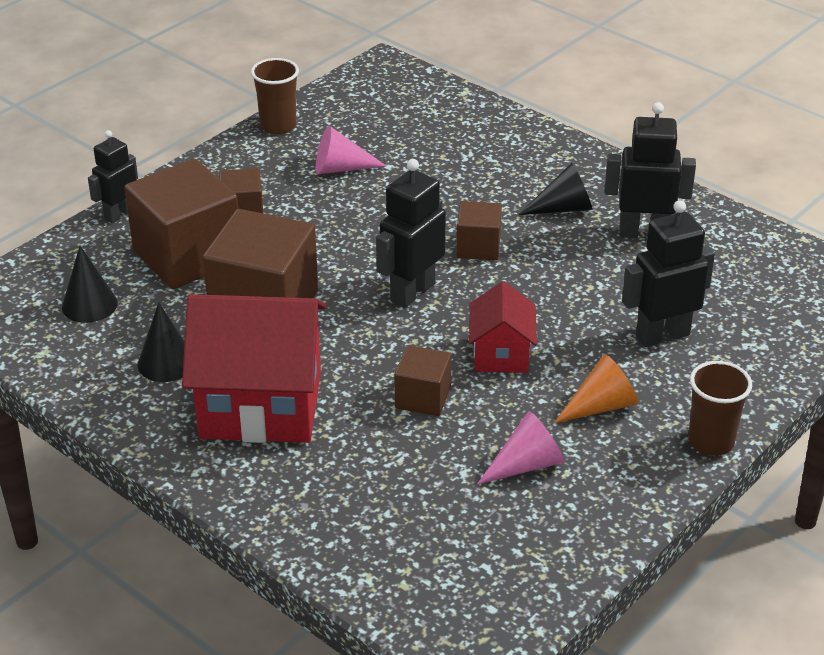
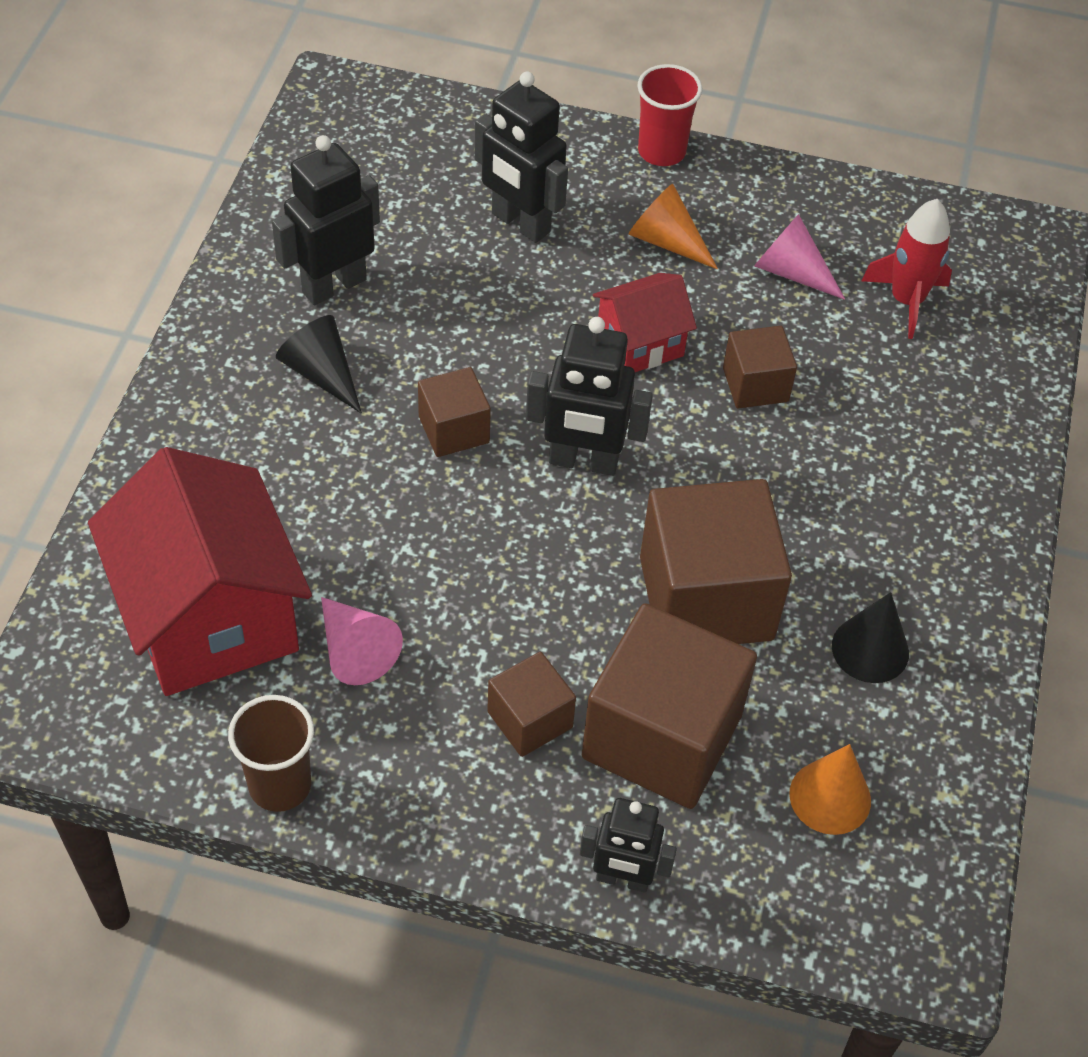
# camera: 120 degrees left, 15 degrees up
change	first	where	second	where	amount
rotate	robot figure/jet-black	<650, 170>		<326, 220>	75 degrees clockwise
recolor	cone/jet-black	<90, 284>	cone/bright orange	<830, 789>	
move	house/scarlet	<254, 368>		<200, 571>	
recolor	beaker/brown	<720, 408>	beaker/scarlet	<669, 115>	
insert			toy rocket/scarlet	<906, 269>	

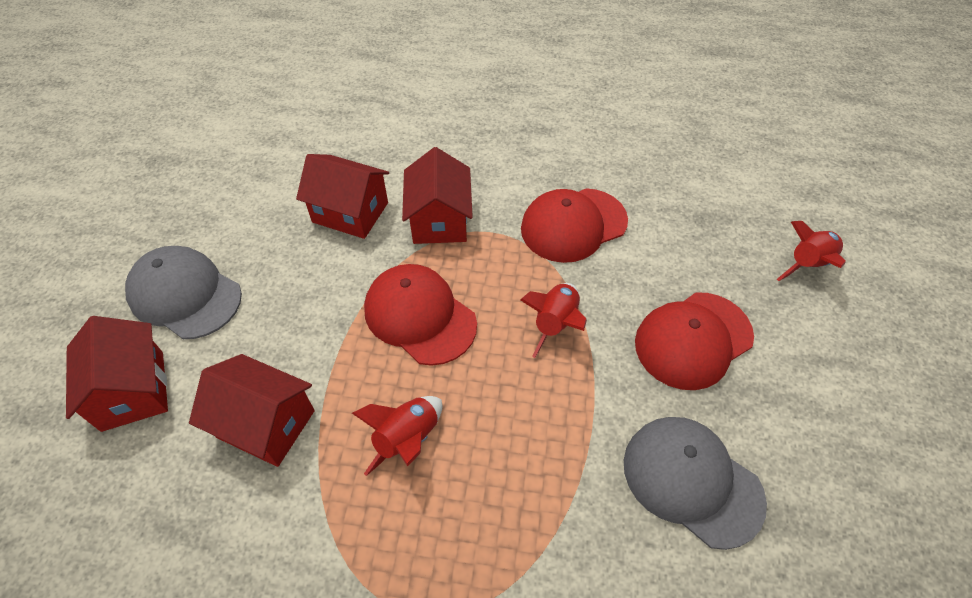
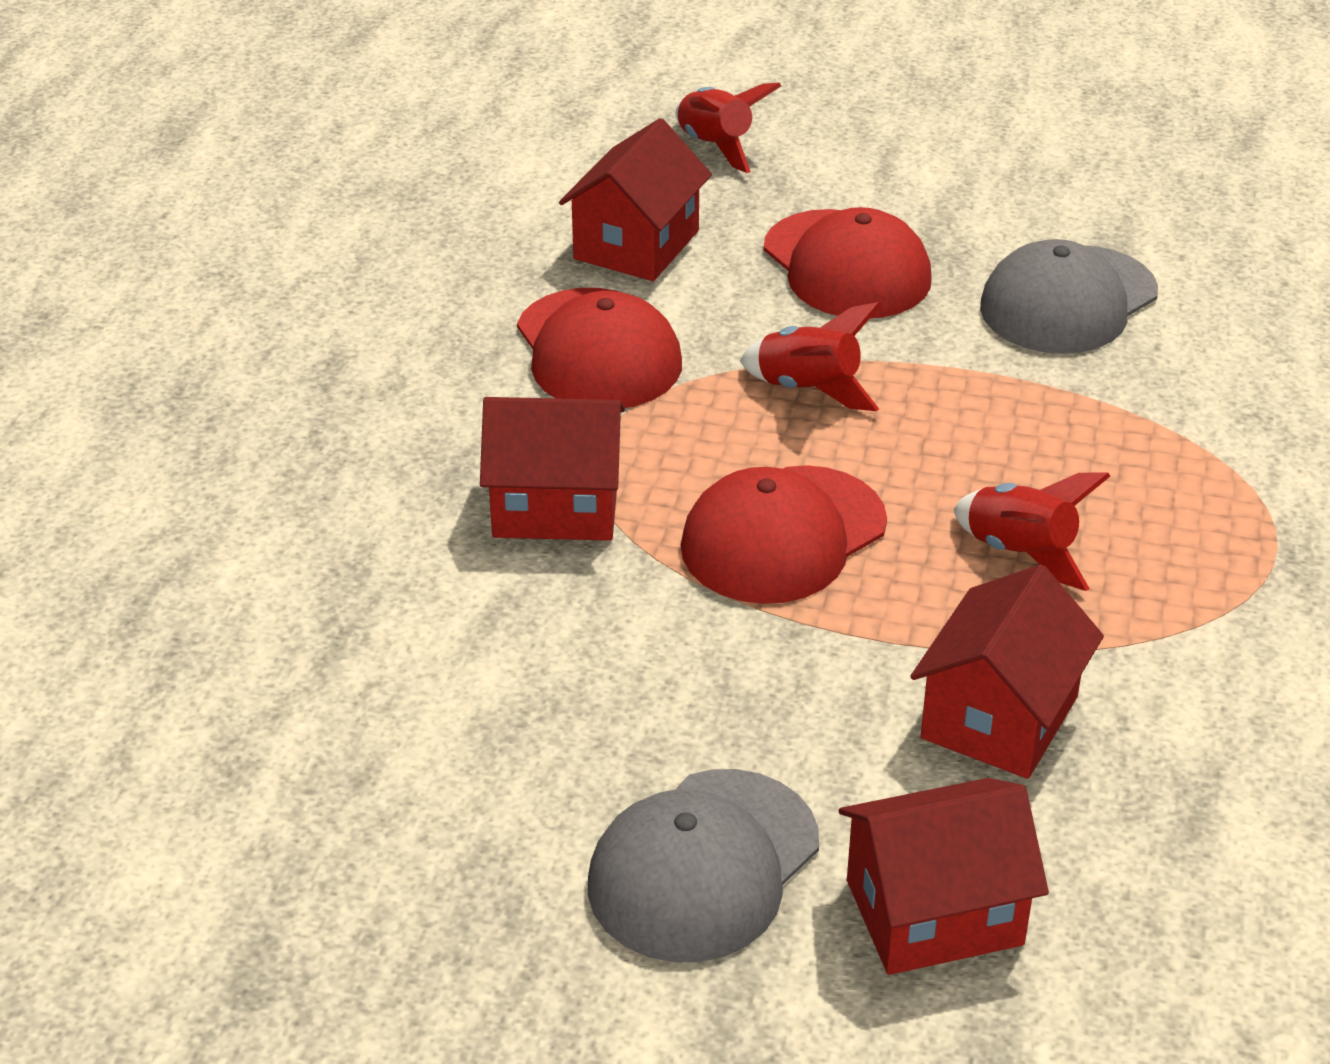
# camera: 85 degrees left, 15 degrees down
change	first	where	second	where	amount
move	house/scarlet	<342, 196>		<635, 199>	

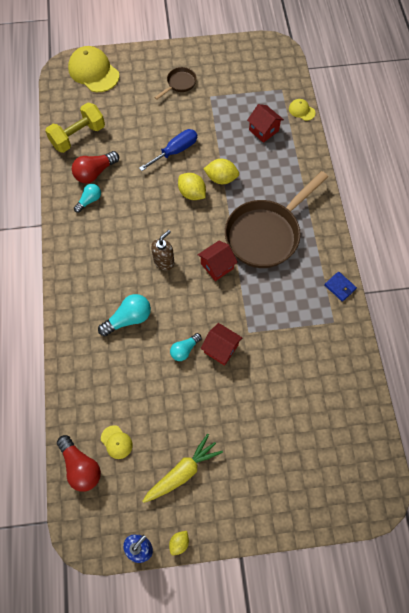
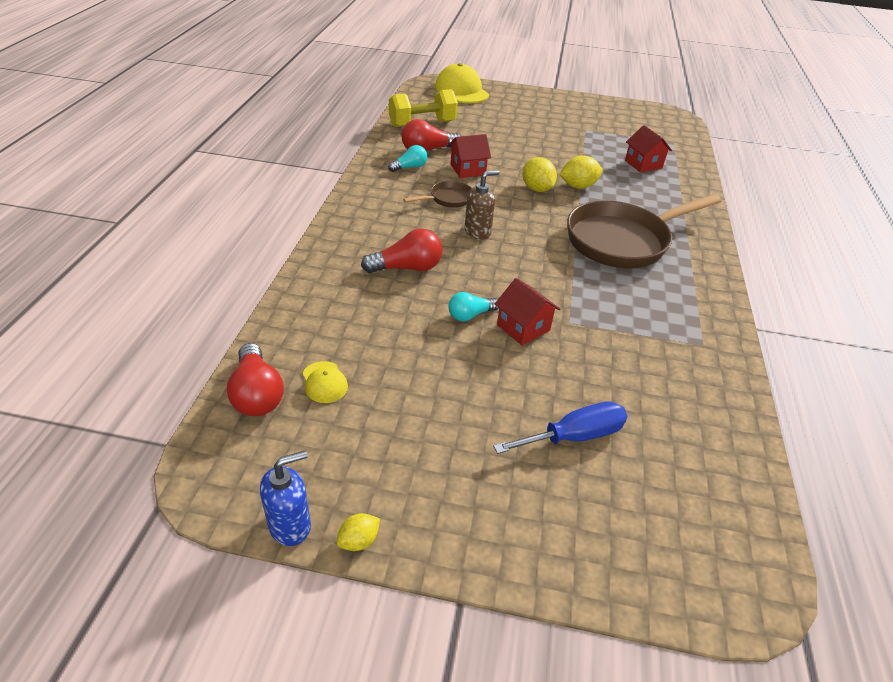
# camera: 15 degrees right, 25 degrees down
change	first	where	second	where	amount
move	frying pan/brown	<175, 83>		<437, 194>	
delete	baseball cap/yellow	<302, 110>			
move	hand screwdriver/blue	<168, 150>		<560, 427>	
rotate	lemon/yellow	<221, 171>		<580, 172>	45 degrees counterclockwise
move	house/scarlet	<218, 261>		<470, 156>	
delete	billfold/blue	<341, 286>			
recolor	light bulb/turquoise	<124, 315>	light bulb/scarlet	<401, 251>	
delete	root vegetable/yellow	<182, 468>			

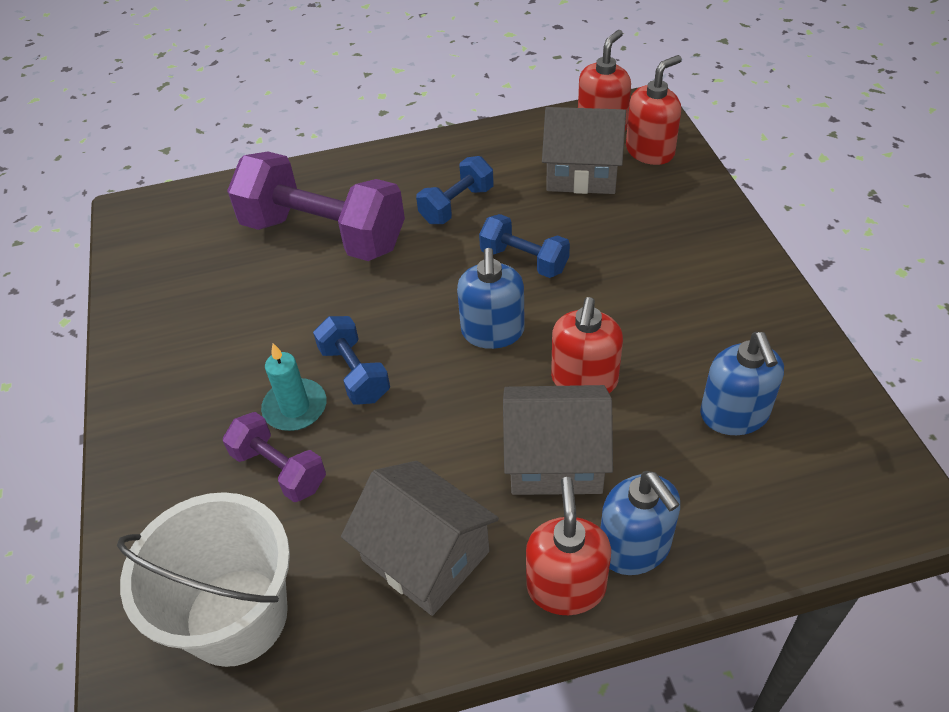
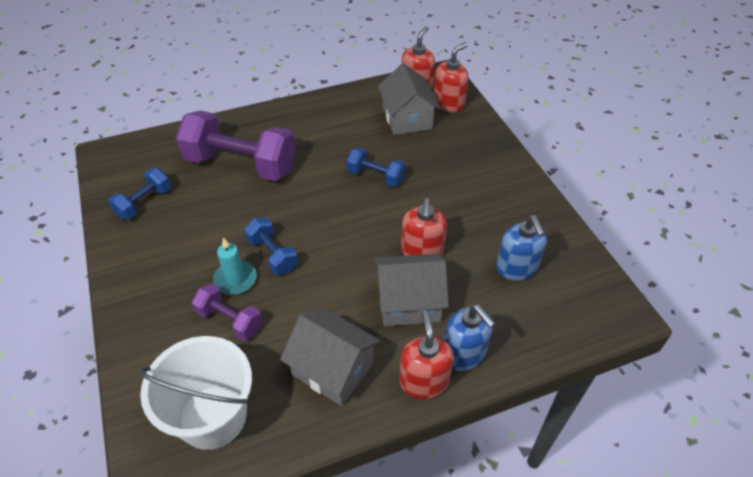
# camera: 10 degrees left, 0 degrees up
change	first	where	second	where	amount
rotate	house/ash-grey	<584, 150>		<409, 99>	75 degrees clockwise
move	hand weight/blue	<455, 190>		<139, 194>	
delete	pump bottle/blue	<491, 298>			

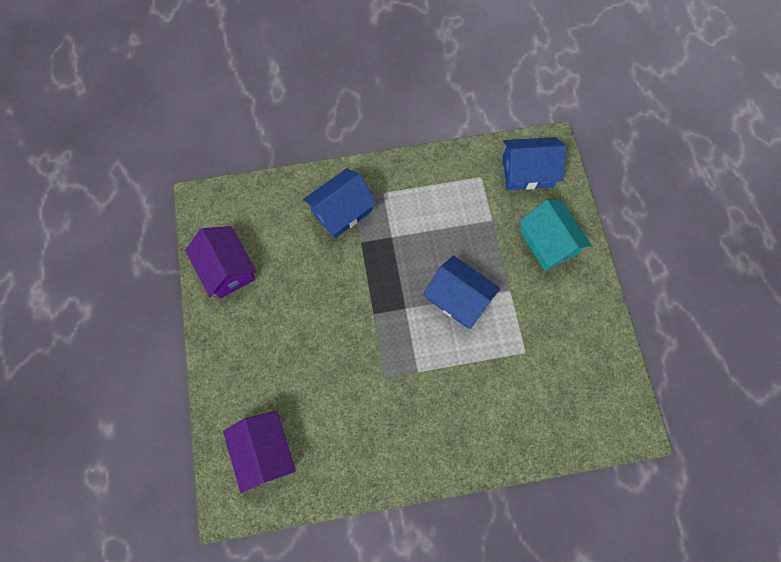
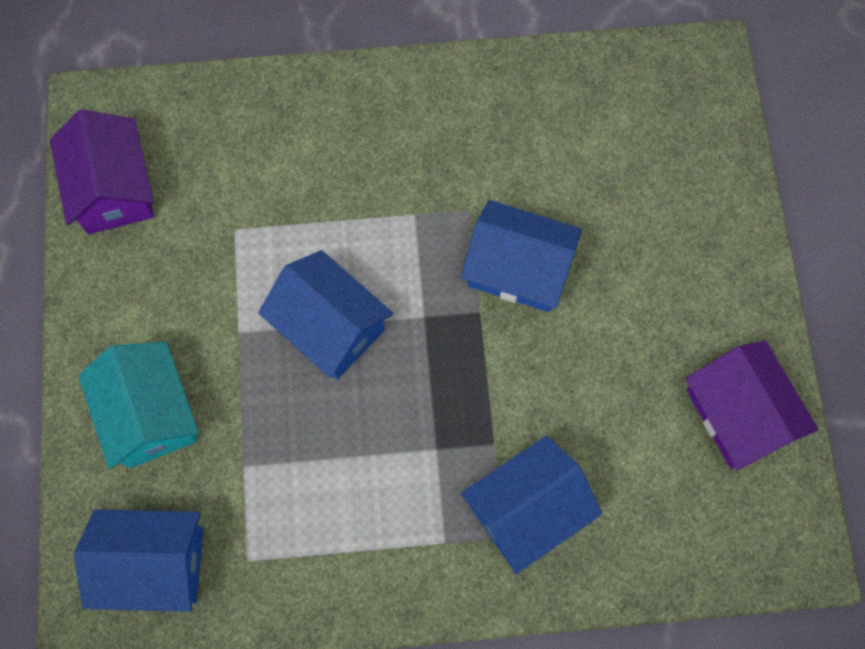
# camera: 175 degrees left, 0 degrees up
change	first	where	second	where	amount
move	house/royal purple	<259, 452>		<102, 171>	
insert			house/blue	<521, 256>	

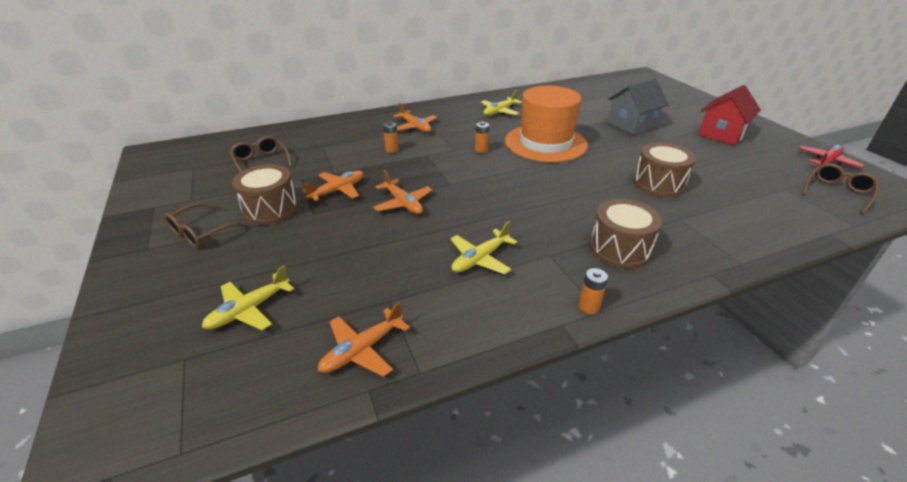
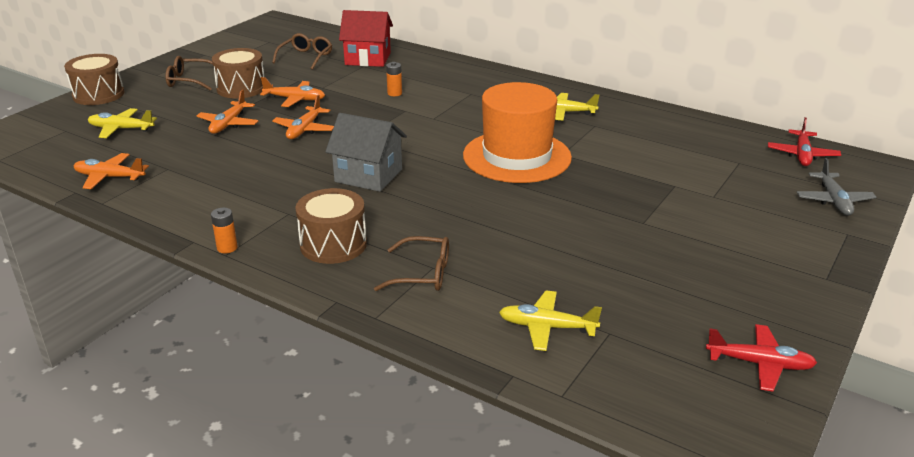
# camera: 55 degrees right, 5 degrees down
change	first	where	second	where	amount
move	house/ash-grey	<638, 107>		<366, 152>	
move	house/scarlet	<729, 115>		<366, 38>	
move	aeroplane/bright orange	<415, 117>		<227, 112>	
delete	battery/bright orange	<482, 137>			
move	toy drum/brown	<665, 170>		<94, 79>	
move	glasses/brown	<841, 188>		<411, 263>	
move	aeroplane/yellow	<483, 247>		<550, 320>	
insert			aeroplane/scarlet	<804, 141>	
insert			aeroplane/ash-grey	<836, 187>	

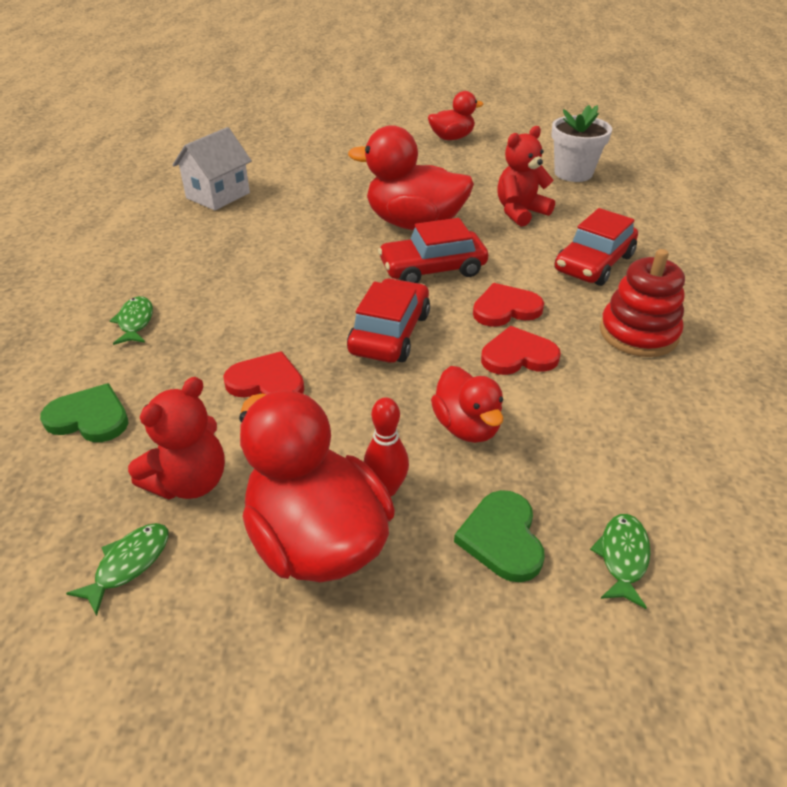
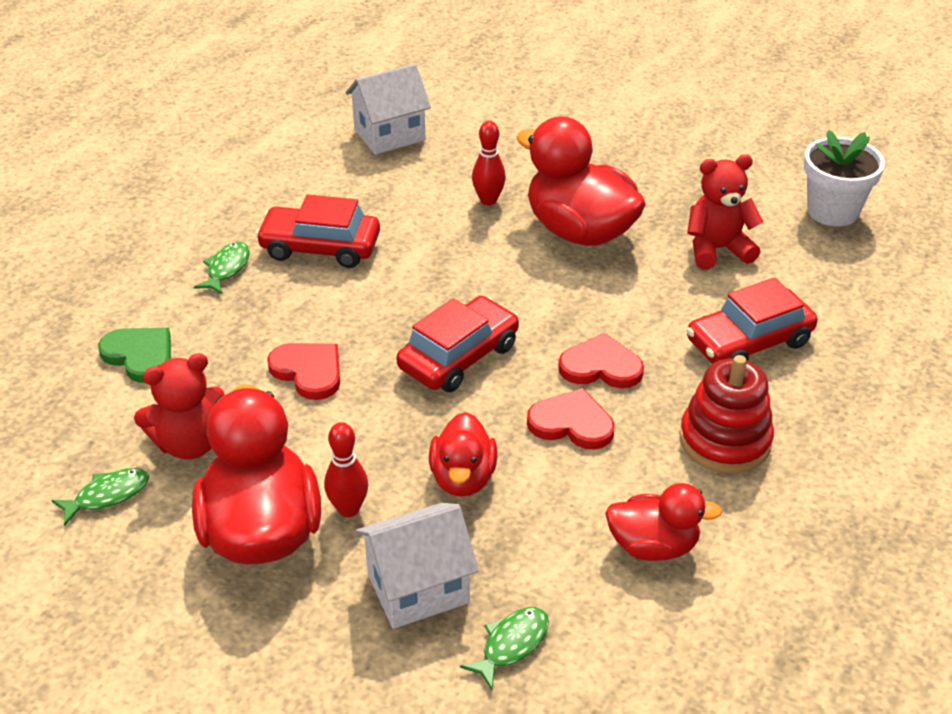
# camera: 25 degrees right, 0 degrees up
change	first	where	second	where	amount
move	rubber duck/scarlet	<456, 115>		<663, 522>	
move	automobile/scarlet	<433, 250>		<318, 231>	
replace	heart shape/green	<499, 536>	house/pure white	<417, 566>	
insert			skittle/scarlet	<489, 163>	

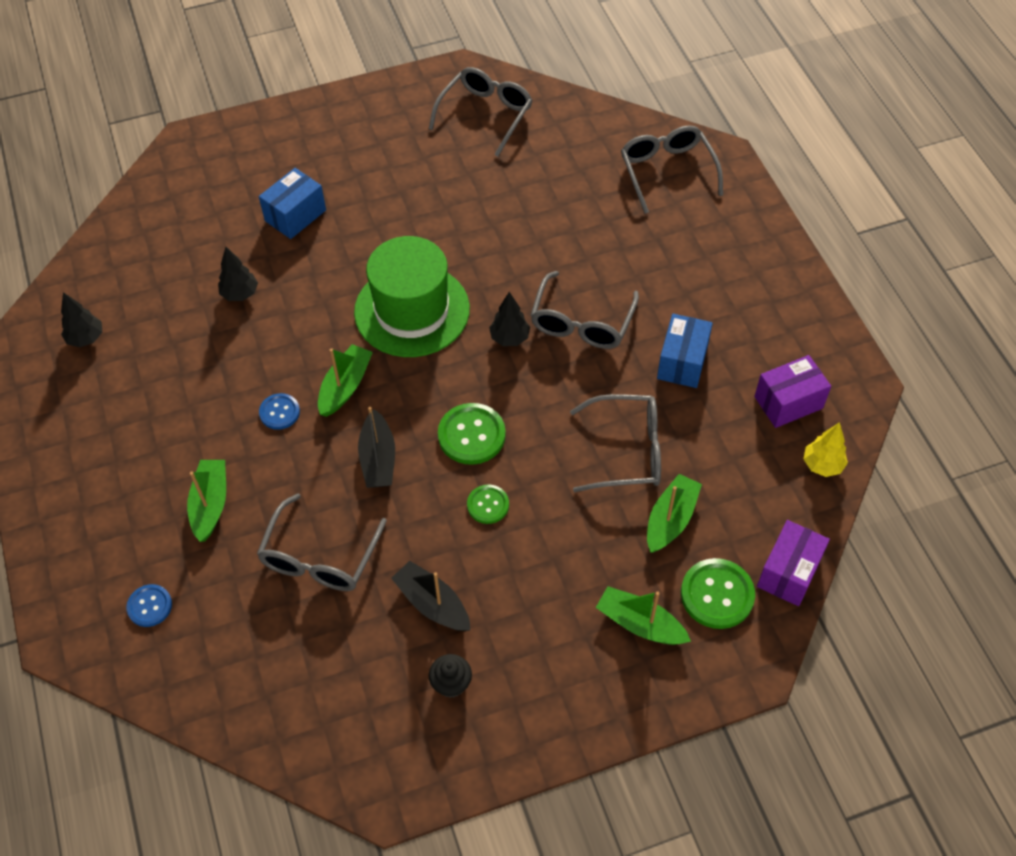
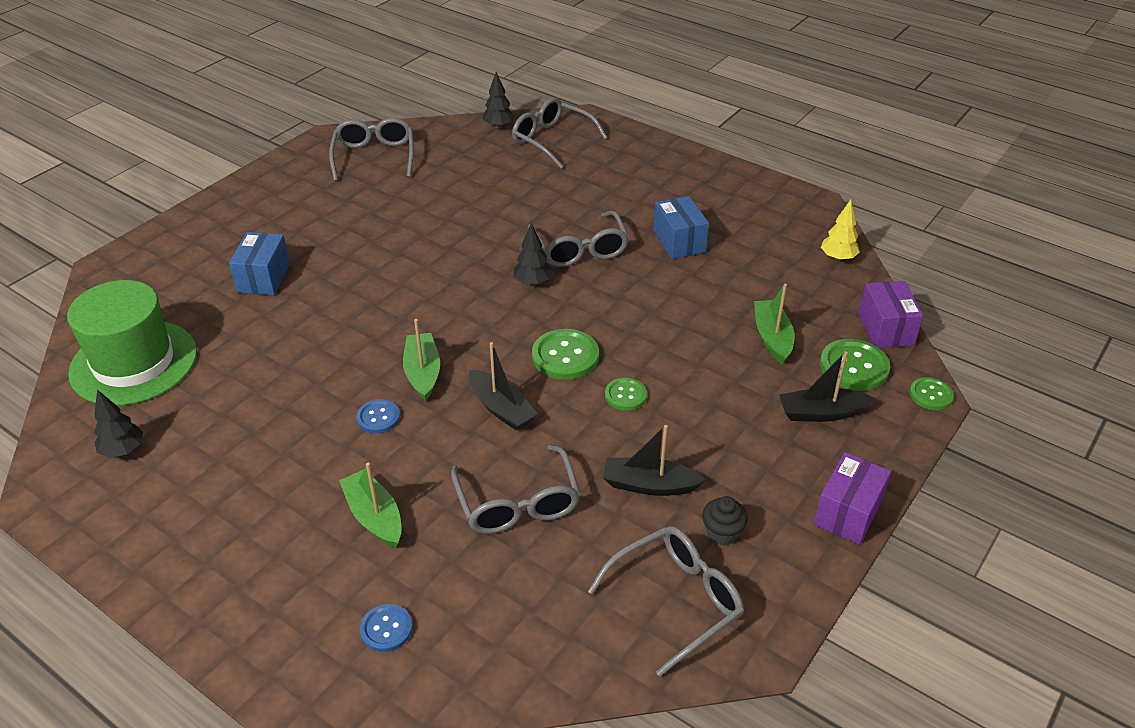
# camera: 35 degrees left, 15 degrees down
change	first	where	second	where	amount
move	hat/green	<412, 296>		<132, 343>	
move	tree/jet-black	<238, 274>		<499, 100>	
move	parcel/royal purple	<792, 391>		<852, 498>	
move	glasses/ash-grey	<615, 443>		<666, 601>	
recolor	boat/green	<643, 615>	boat/jet-black	<827, 386>	
insert			sewing button/green	<932, 393>	

